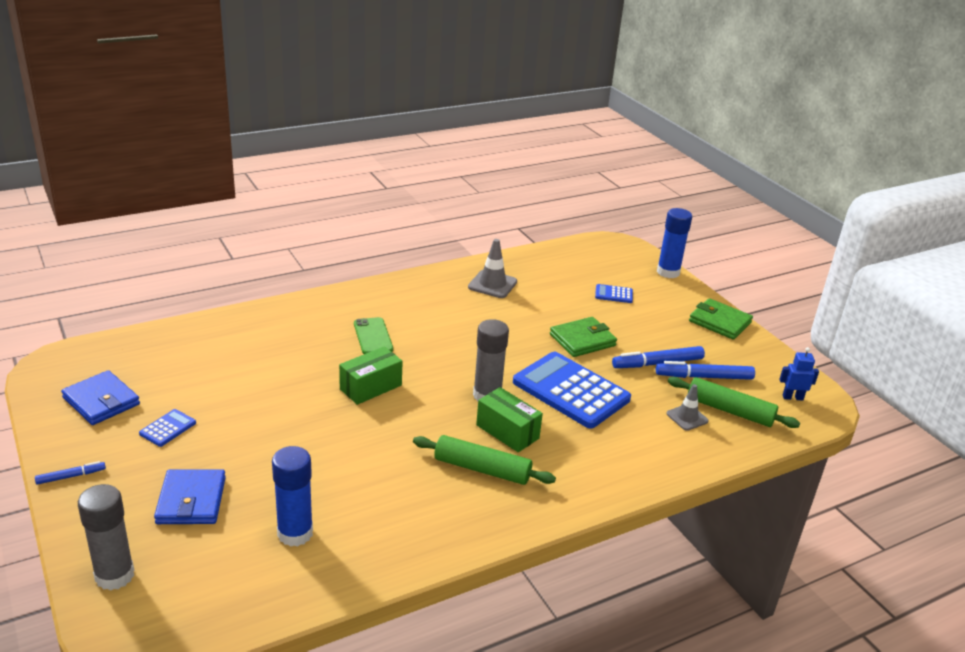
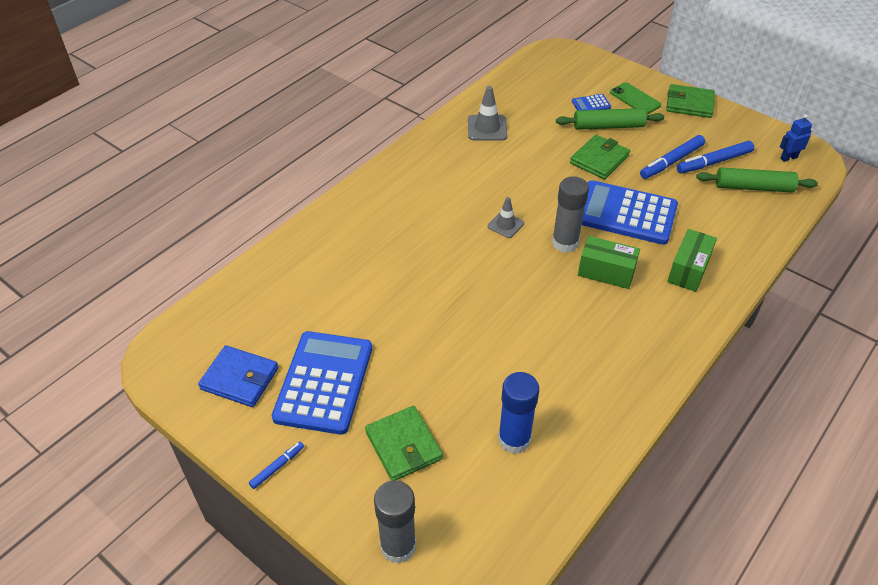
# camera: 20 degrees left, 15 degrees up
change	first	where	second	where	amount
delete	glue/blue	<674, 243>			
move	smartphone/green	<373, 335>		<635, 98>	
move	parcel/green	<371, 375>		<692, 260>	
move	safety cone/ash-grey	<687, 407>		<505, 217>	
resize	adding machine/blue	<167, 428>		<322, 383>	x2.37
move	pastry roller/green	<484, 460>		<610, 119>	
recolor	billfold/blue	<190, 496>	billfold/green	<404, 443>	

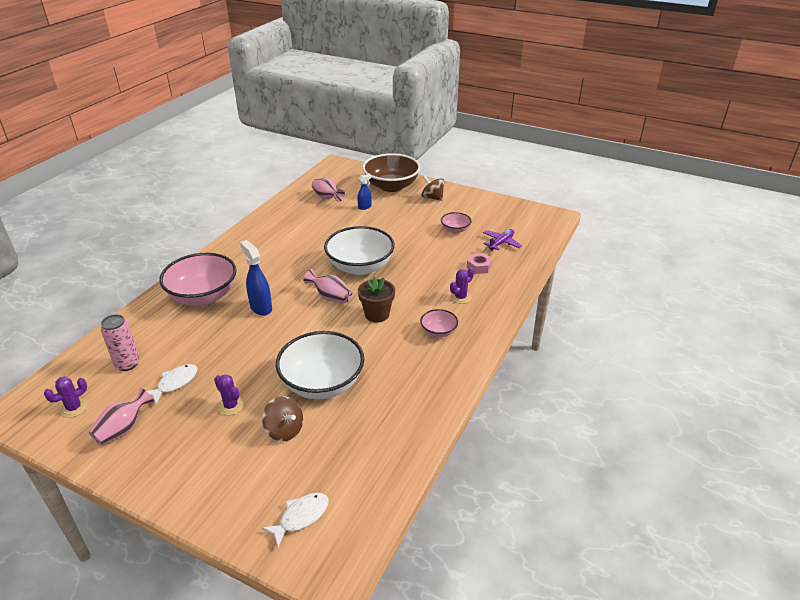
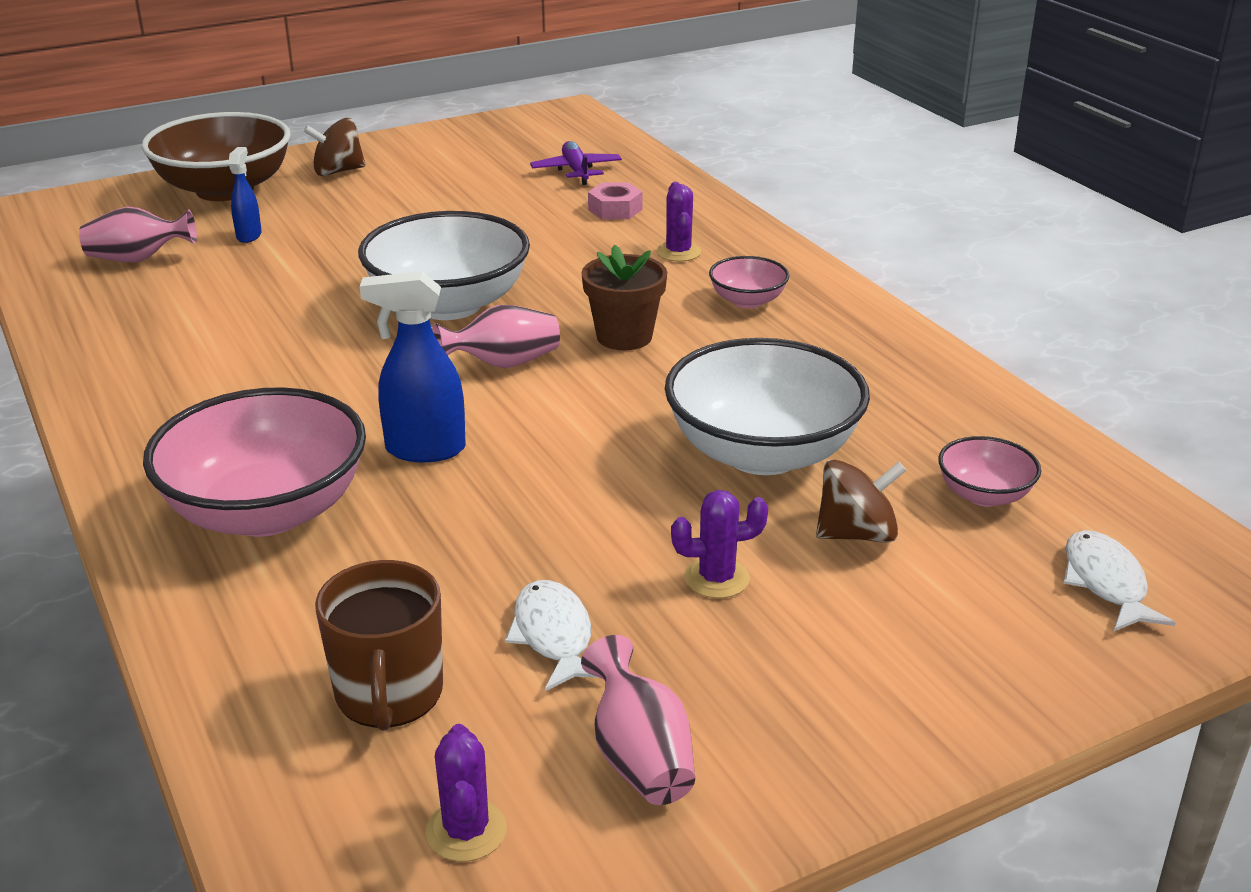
# camera: 55 degrees left, 5 degrees down
change	first	where	second	where	amount
move	deep dish/rosy	<456, 222>		<989, 471>	
replace	soda can/rosy	<120, 342>	tea mug/brown	<379, 645>	

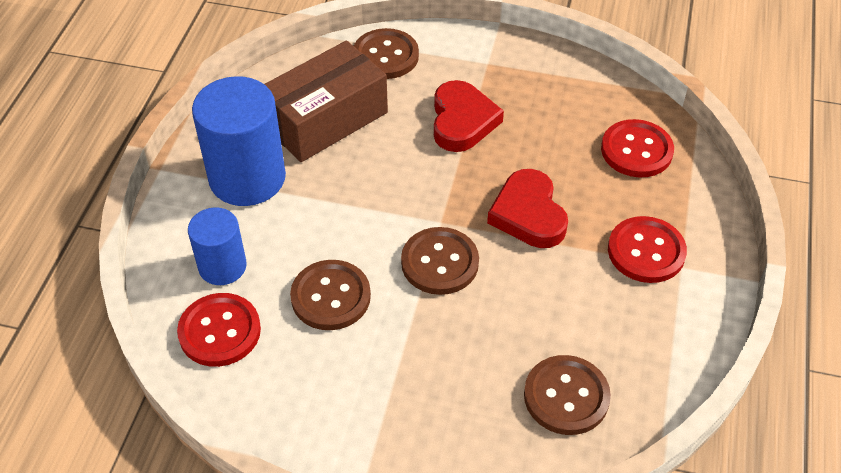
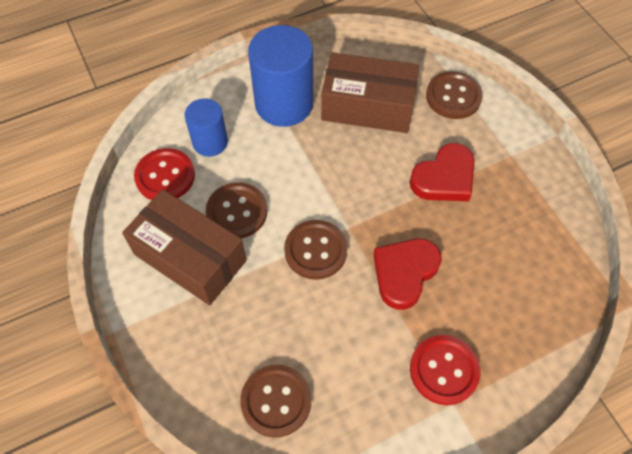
# camera: 50 degrees right, 10 degrees up
change	first	where	second	where	amount
delete	sewing button/scarlet	<637, 148>			
insert			parcel/brown	<184, 247>	

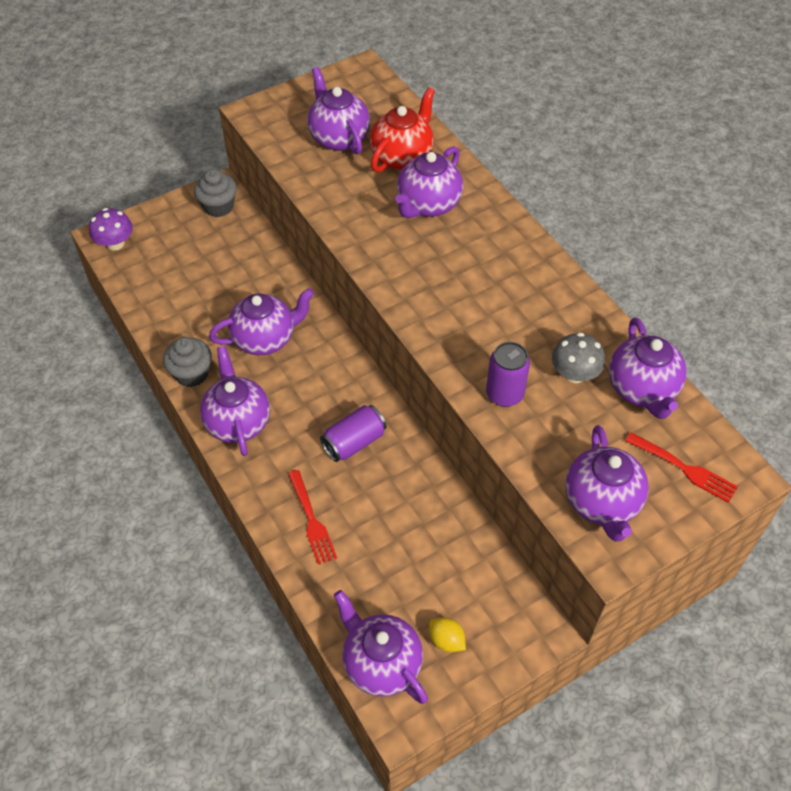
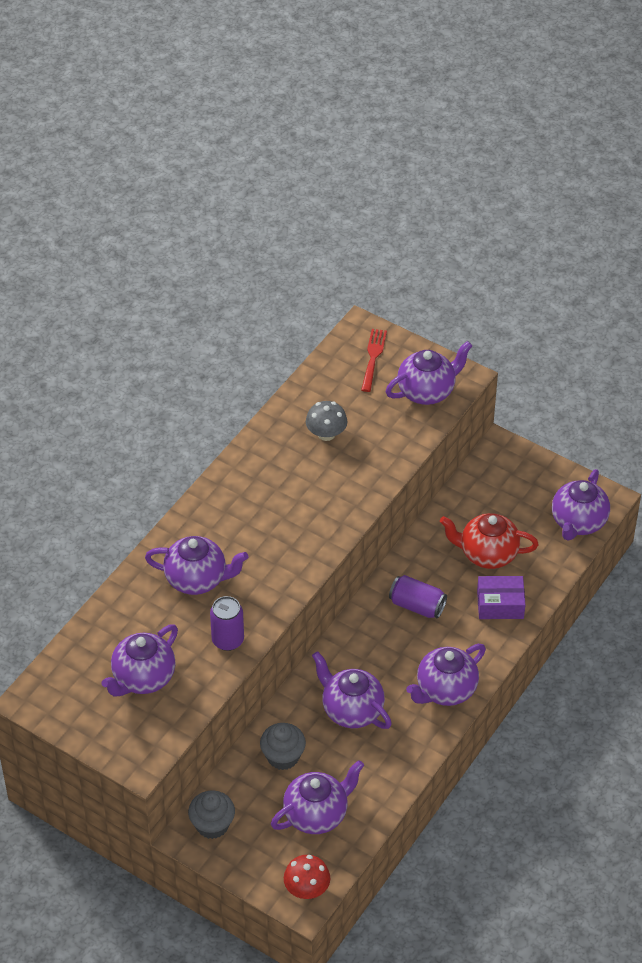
# camera: 115 degrees left, 5 degrees down
change	first	where	second	where	amount
move	teapot/scarlet	<402, 130>		<489, 541>	
recolor	toadstool/royal purple	<111, 229>	toadstool/scarlet	<307, 877>	
move	teapot/royal purple	<648, 368>		<317, 797>	
move	cupcake/ash-grey	<187, 362>		<283, 746>	
move	soda can/royal purple	<508, 374>		<227, 623>	
replace	table fork/scarlet	<312, 517>	parcel/royal purple	<501, 597>	
delete	lemon/yellow	<447, 634>			

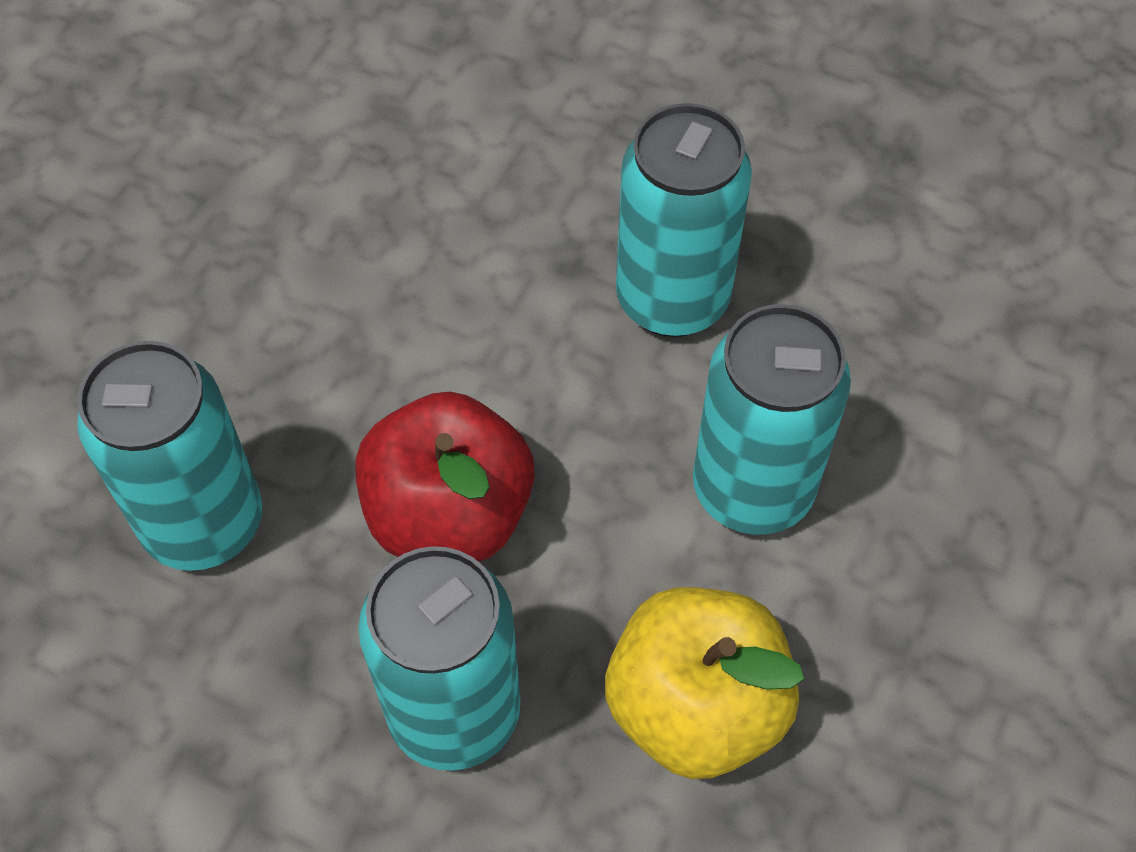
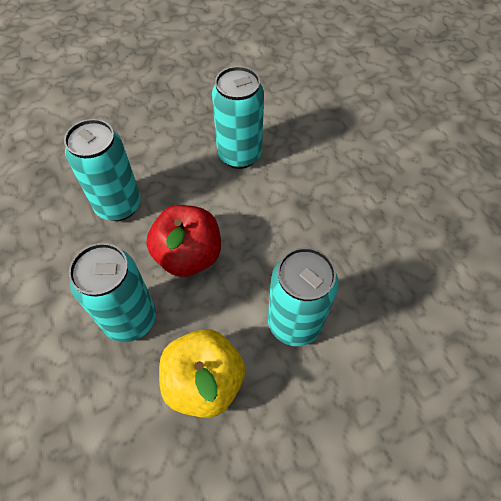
# camera: 40 degrees right, 0 degrees up
change	first	where	second	where	amount
move	soda can/turquoise	<684, 220>		<238, 117>	

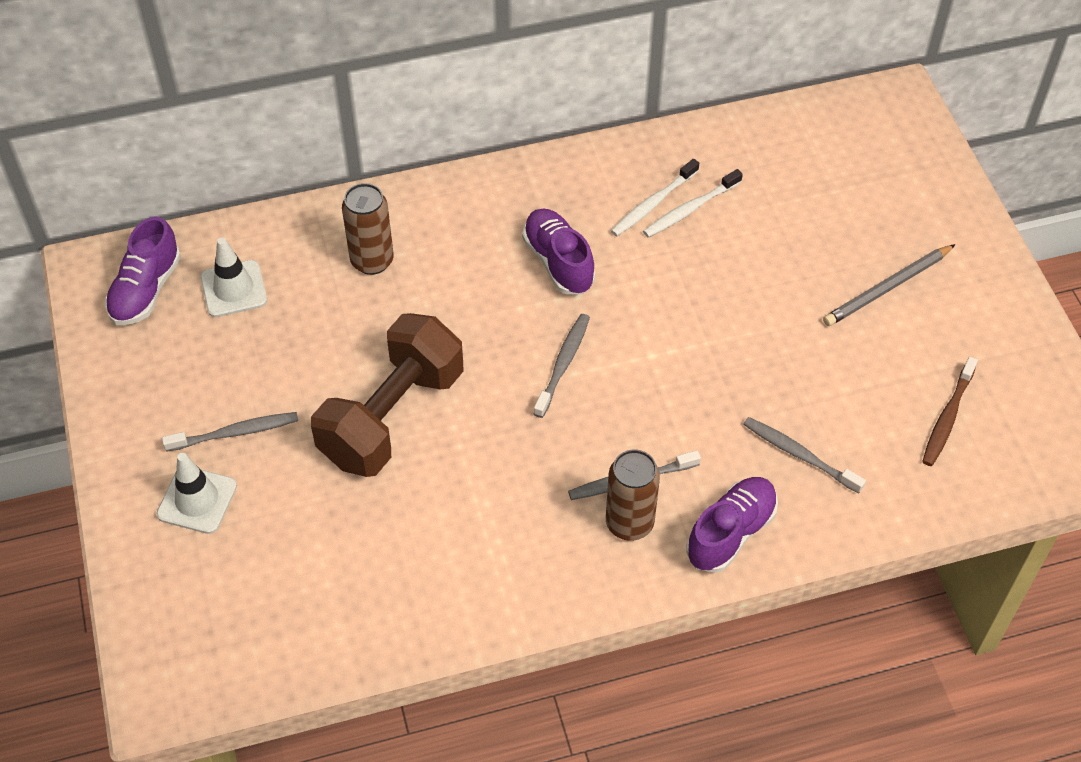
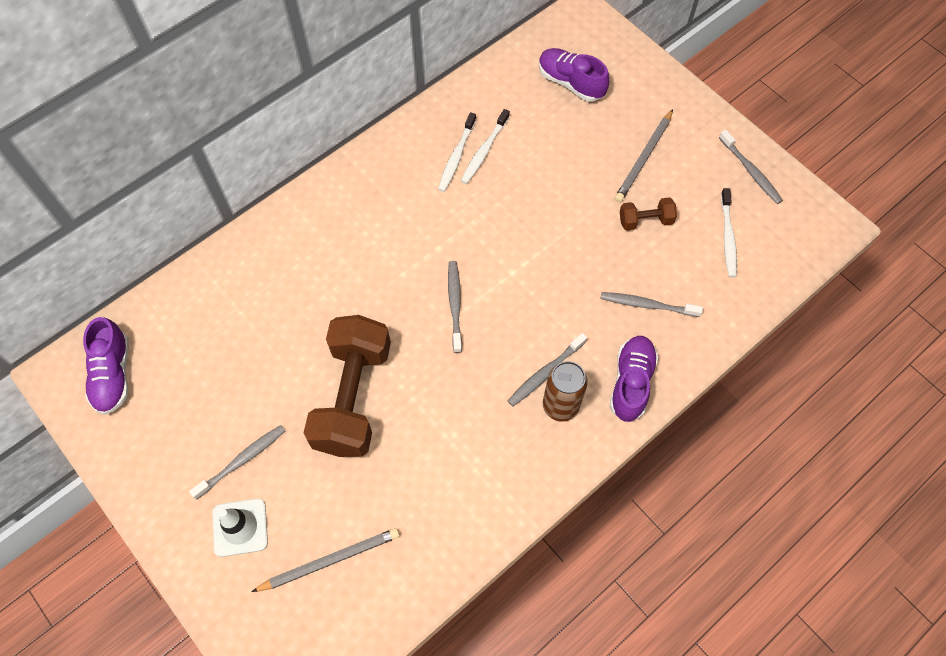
# camera: 25 degrees left, 10 degrees up
change	first	where	second	where	amount
delete	soda can/brown	<368, 229>			
move	shoe/royal purple	<558, 251>		<574, 75>	
delete	safety cone/pure white	<233, 277>			
recolor	tooth brush/brown	<950, 411>	tooth brush/pure white	<729, 232>	
insert			tooth brush/ash-grey	<751, 167>	
insert			hand weight/brown	<648, 213>	
insert			lead pencil/ash-grey	<325, 560>	

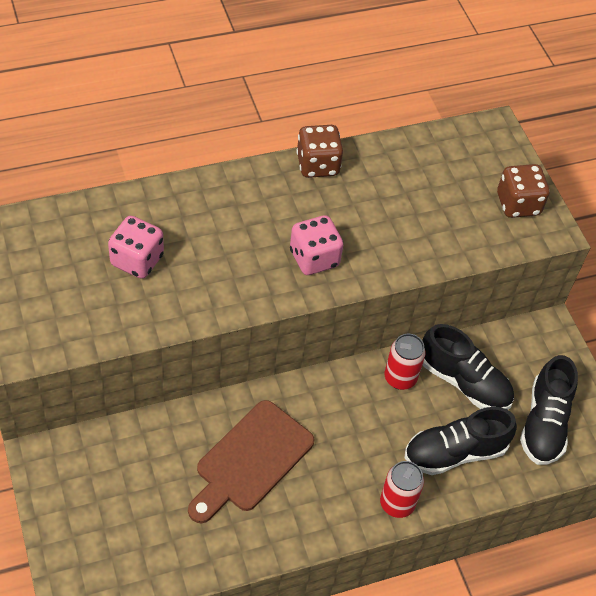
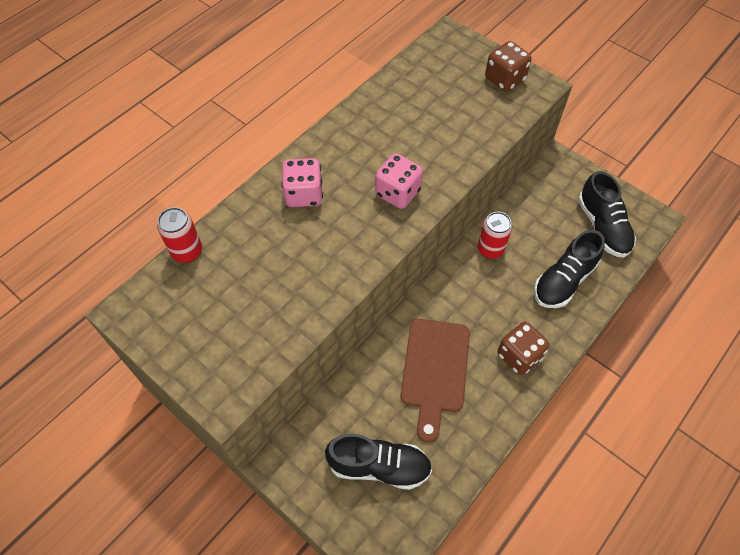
# camera: 25 degrees left, 5 degrees up
change	first	where	second	where	amount
move	game die/brown	<319, 151>		<523, 348>	
move	game die/rosy	<136, 247>		<302, 182>	
move	shoe/jet-black	<468, 367>		<378, 462>	
move	soda can/scarlet	<402, 489>		<179, 235>	

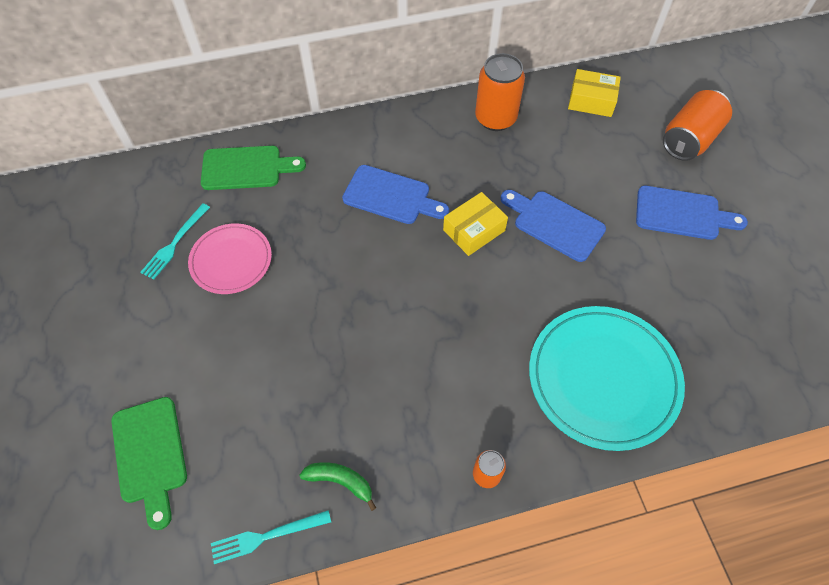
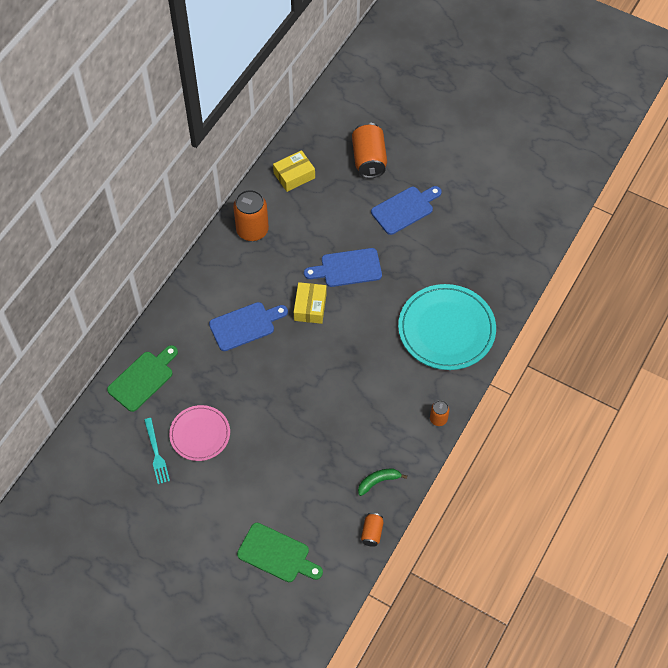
# camera: 45 degrees left, 0 degrees up
change	first	where	second	where	amount
replace	table fork/turquoise	<271, 537>	soda can/bright orange	<372, 530>	

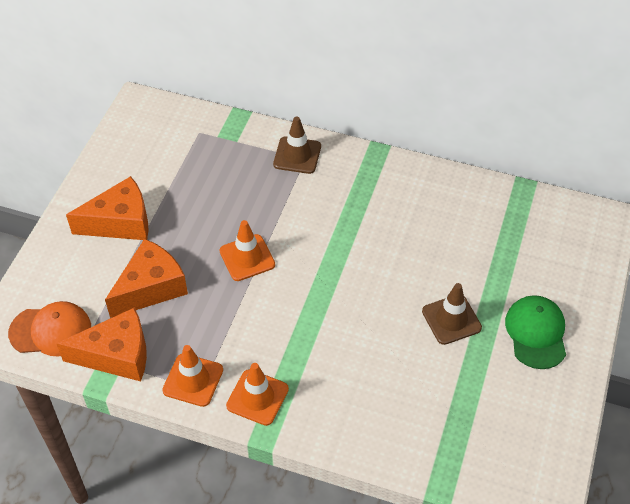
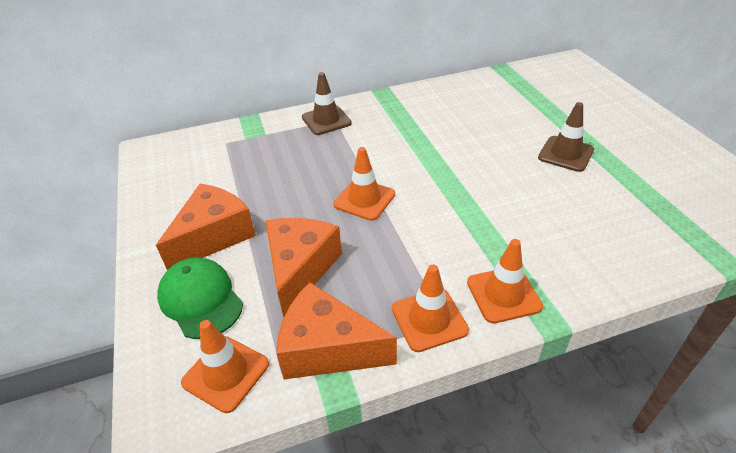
# camera: 35 degrees left, 10 degrees down
change	first	where	second	where	amount
move	baseball cap/green	<535, 332>		<200, 298>	
replace	baseball cap/bright orange	<49, 328>	safety cone/bright orange	<225, 366>	
rotate	cheese wedge/bright orange	<101, 344>		<336, 330>	120 degrees counterclockwise

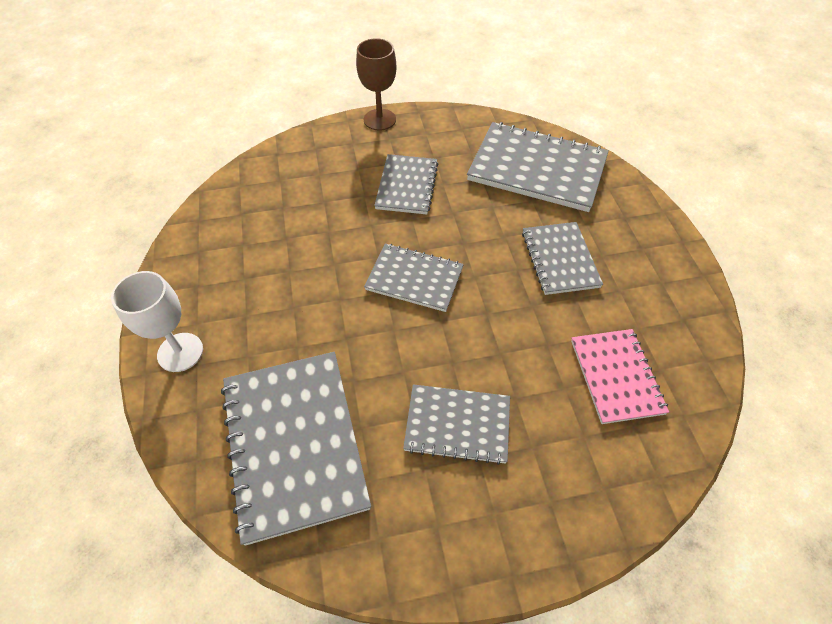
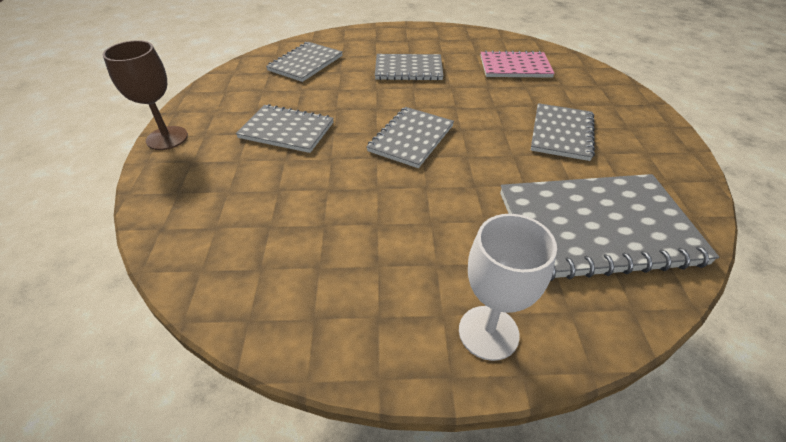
# camera: 80 degrees left, 10 degrees down
change	first	where	second	where	amount
resize	exercise book/ash-grey	<538, 167>		<304, 62>	x0.60

